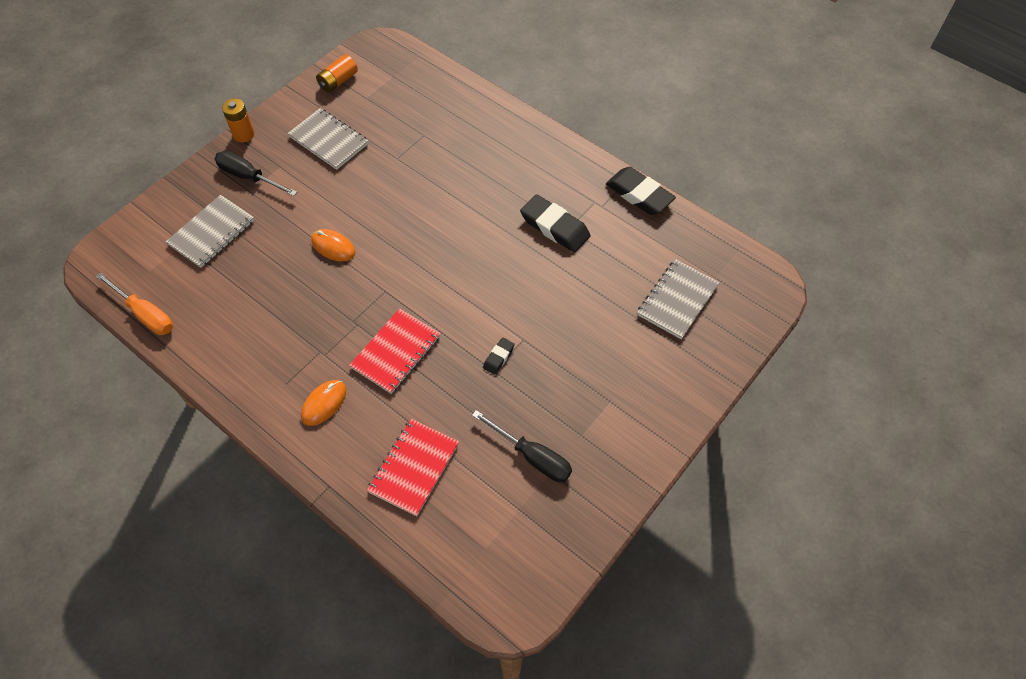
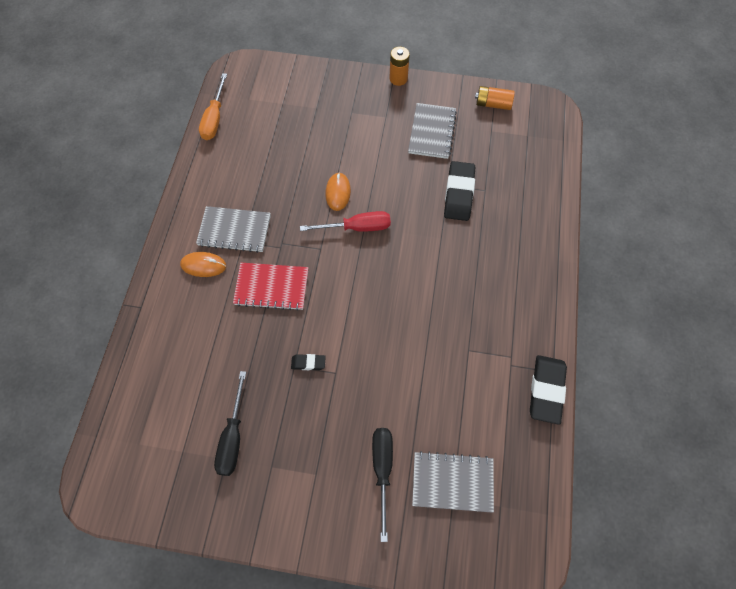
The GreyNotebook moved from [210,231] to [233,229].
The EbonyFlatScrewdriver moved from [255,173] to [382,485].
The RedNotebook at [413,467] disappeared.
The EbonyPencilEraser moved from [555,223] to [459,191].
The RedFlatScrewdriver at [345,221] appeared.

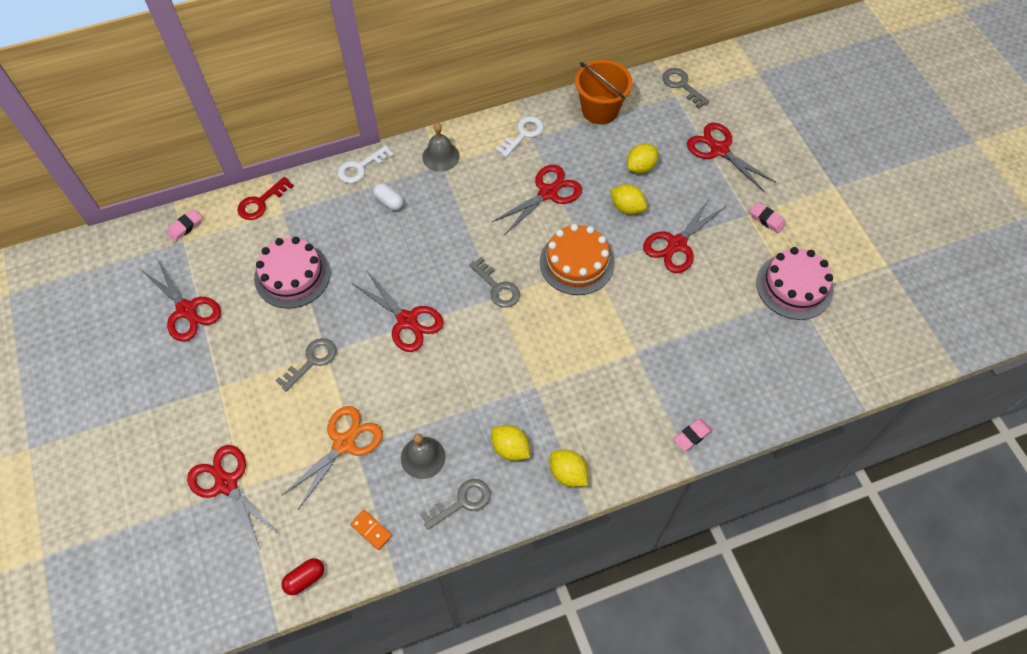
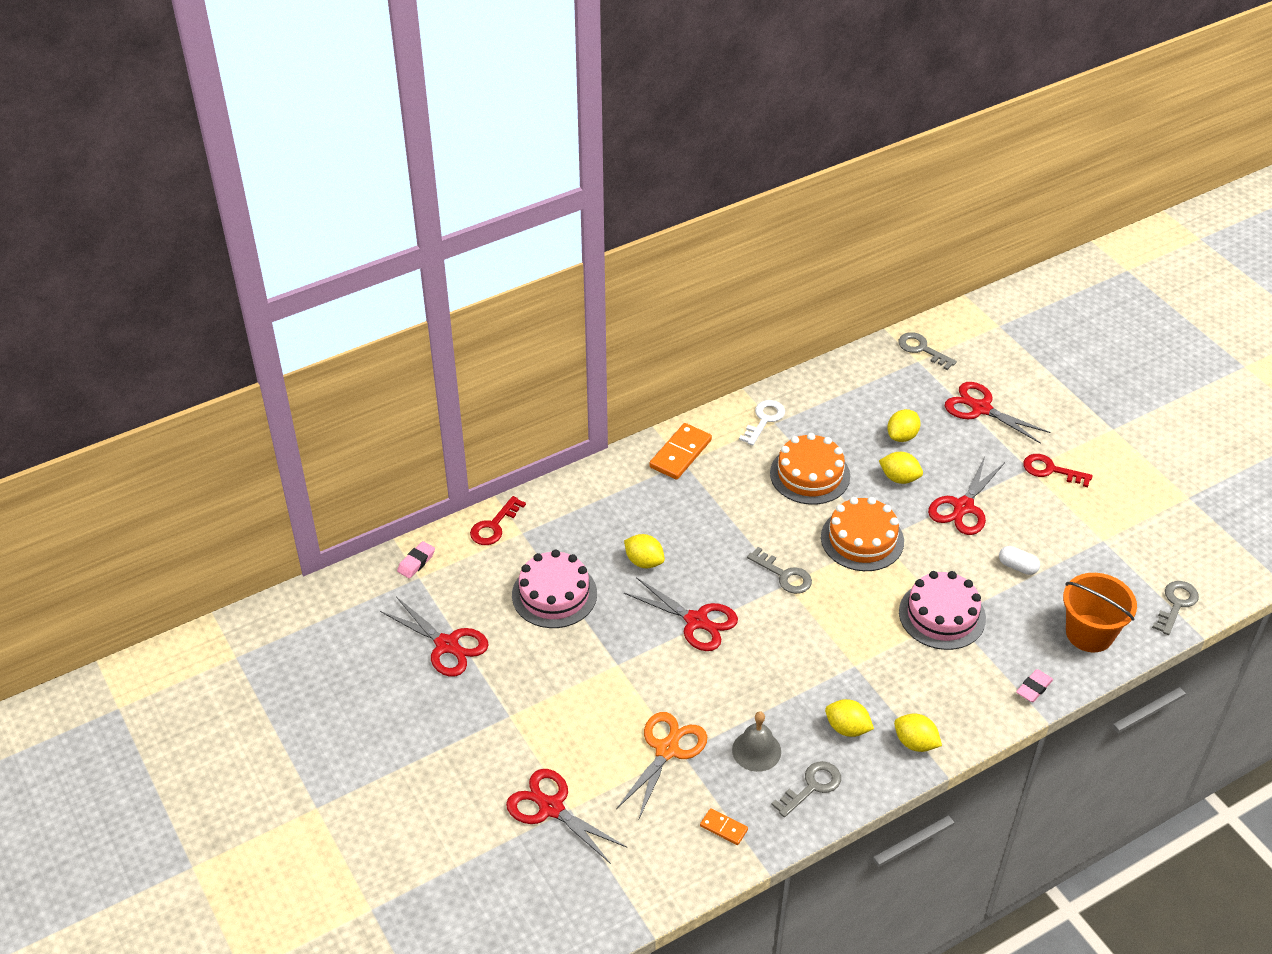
The GreyKey moved from [305,365] to [1175,608].
The RedCapsule at [303,576] disappeared.
The PureWhiteKey at [365,164] disappeared.
The PureWhiteCapsule moved from [388,197] to [1019,560].
The GreySchoolBell at [441,147] was replaced by the BrightOrangeDominoTile at [680,451].
The RedPairOfScissors at [537,199] was replaced by the BrightOrangeCake at [810,469].
The BrightOrangeSandBucket moved from [604,92] to [1100,612].
The RosePinkPencilEraser at [768,217] was replaced by the RedKey at [1057,470].
The RosePinkCake moved from [794,283] to [942,610].
The YellowCitrusFruit at [644,551] appeared.

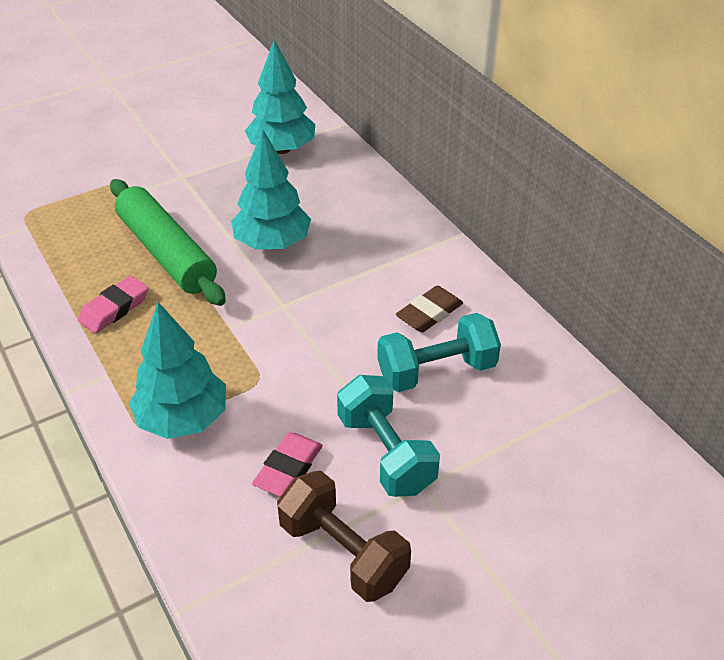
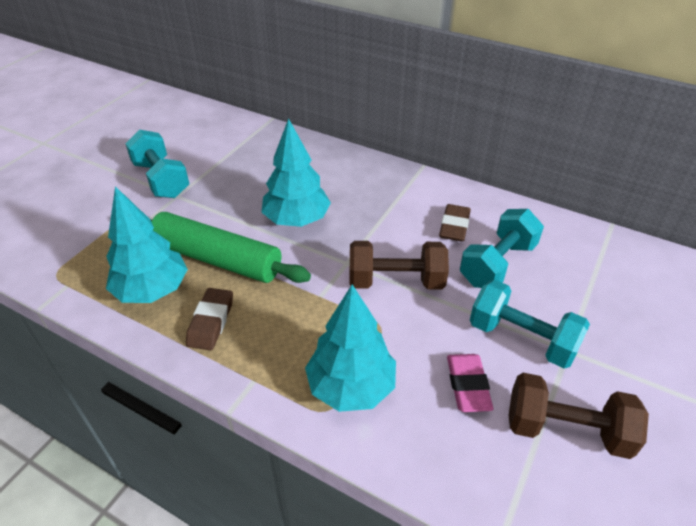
The RosePinkPencilEraser at [113,304] became the BrownPencilEraser at [209,319].
The TealTree moved from [280,97] to [147,244].
The TealHandWeight at [157,164] appeared.
The BrownHandWeight at [399,265] appeared.

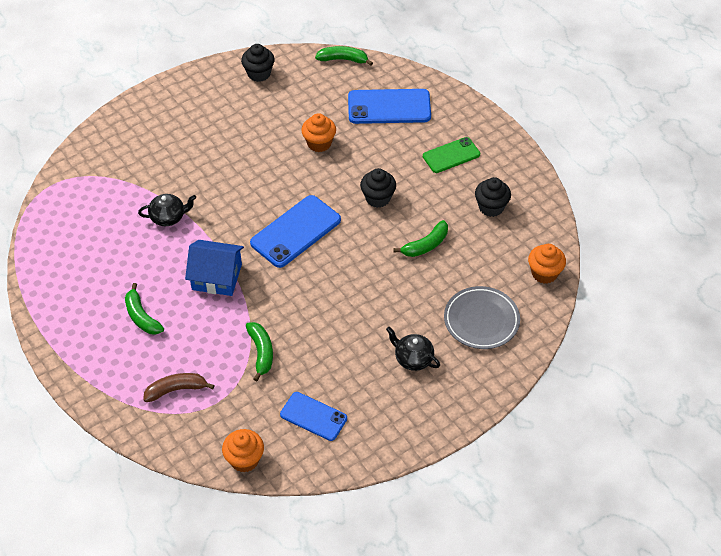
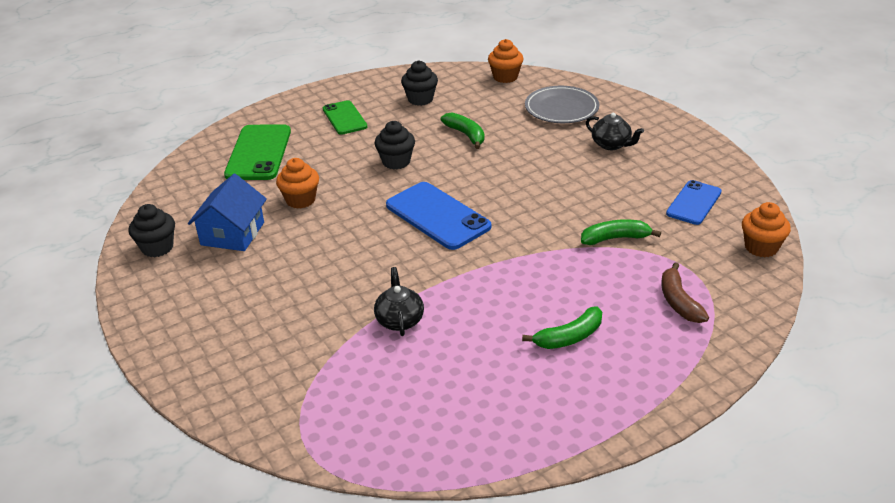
The RoyalBlueHouse moved from [214,268] to [227,212].
The GreenToyBanana at [344,56] disappeared.
The RoyalBlueMobilePhone at [389,106] became the GreenMobilePhone at [257,152].
The EbonyChinaTeapot at [413,349] turned 90 degrees counterclockwise.

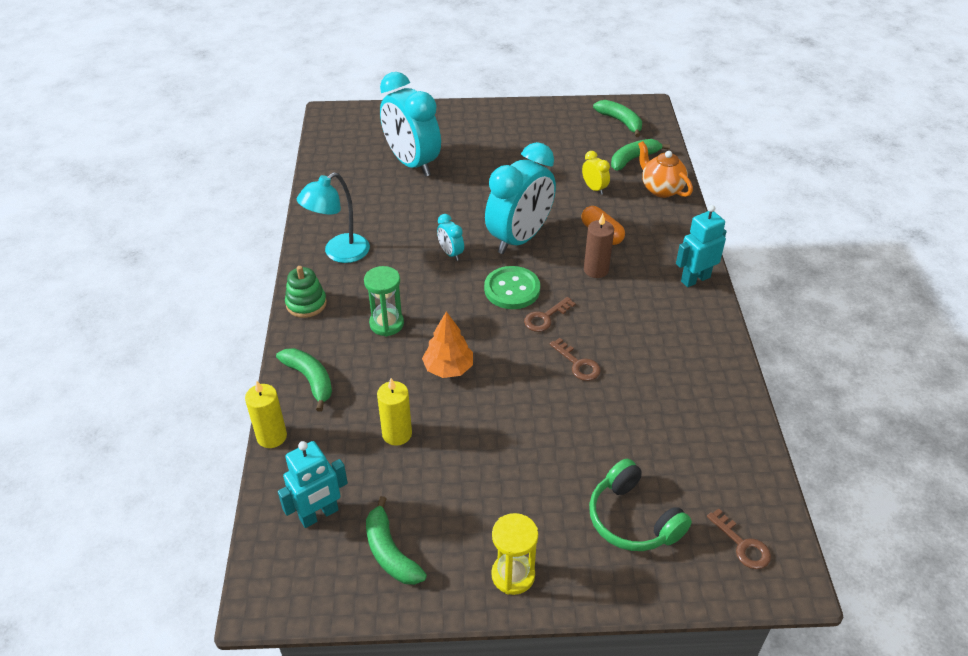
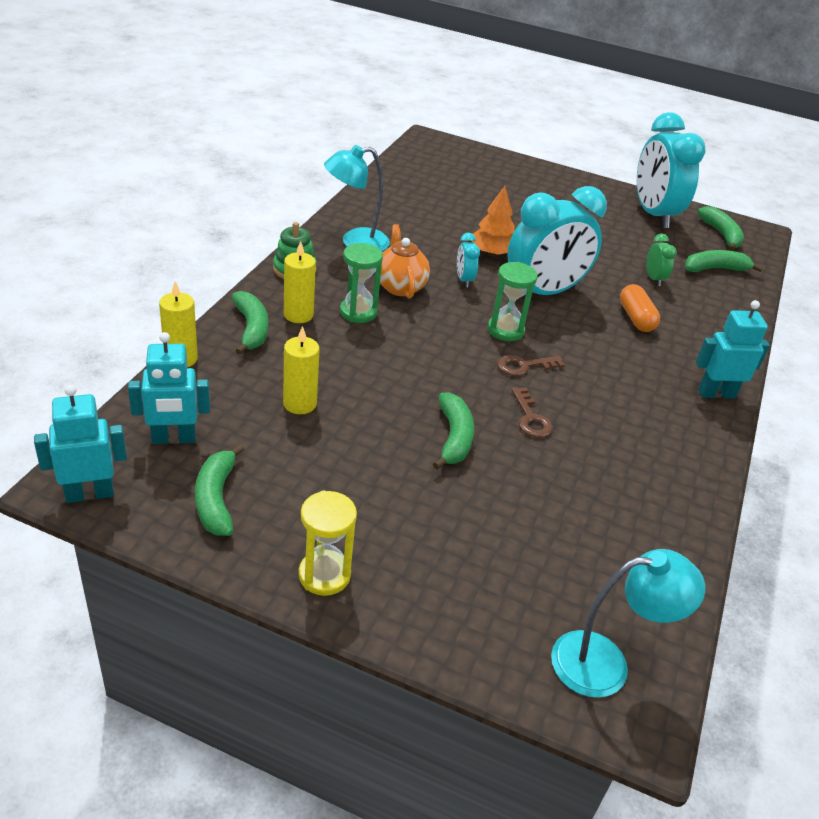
The TealAlarmClock moved from [410,124] to [671,170].
The BrightOrangeTree moved from [447,344] to [493,221].
The GreenSewingButton at [512,287] was replaced by the GreenSandTimer at [513,301].
The YellowAlarmClock at [596,173] became the GreenAlarmClock at [662,259].
The BrownPillarCandle at [599,246] disappeared.
The GreenHeadphones at [640,505] disappeared.
The BrightOrangeChinaTeapot moved from [665,169] to [405,261].
The BrownKey at [739,538] was replaced by the TealLamp at [628,623].
The TealRobotFigure at [80,444] appeared.
The YellowPillarCandle at [300,282] appeared.
The GreenToyBanana at [453,430] appeared.

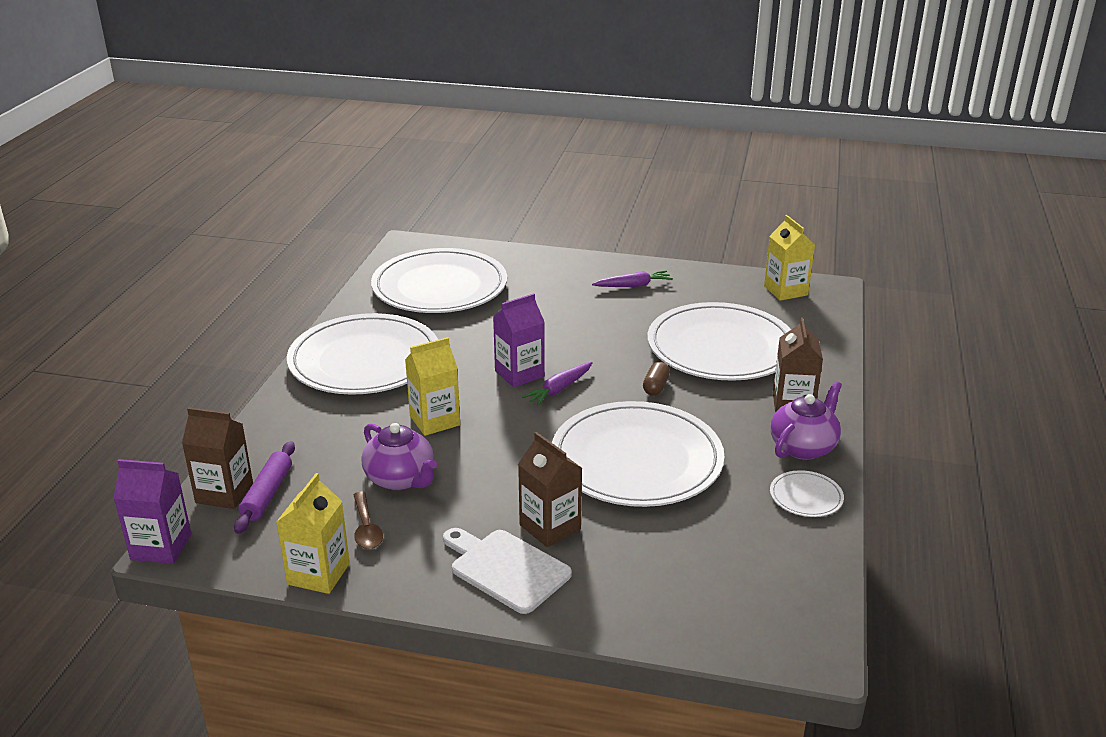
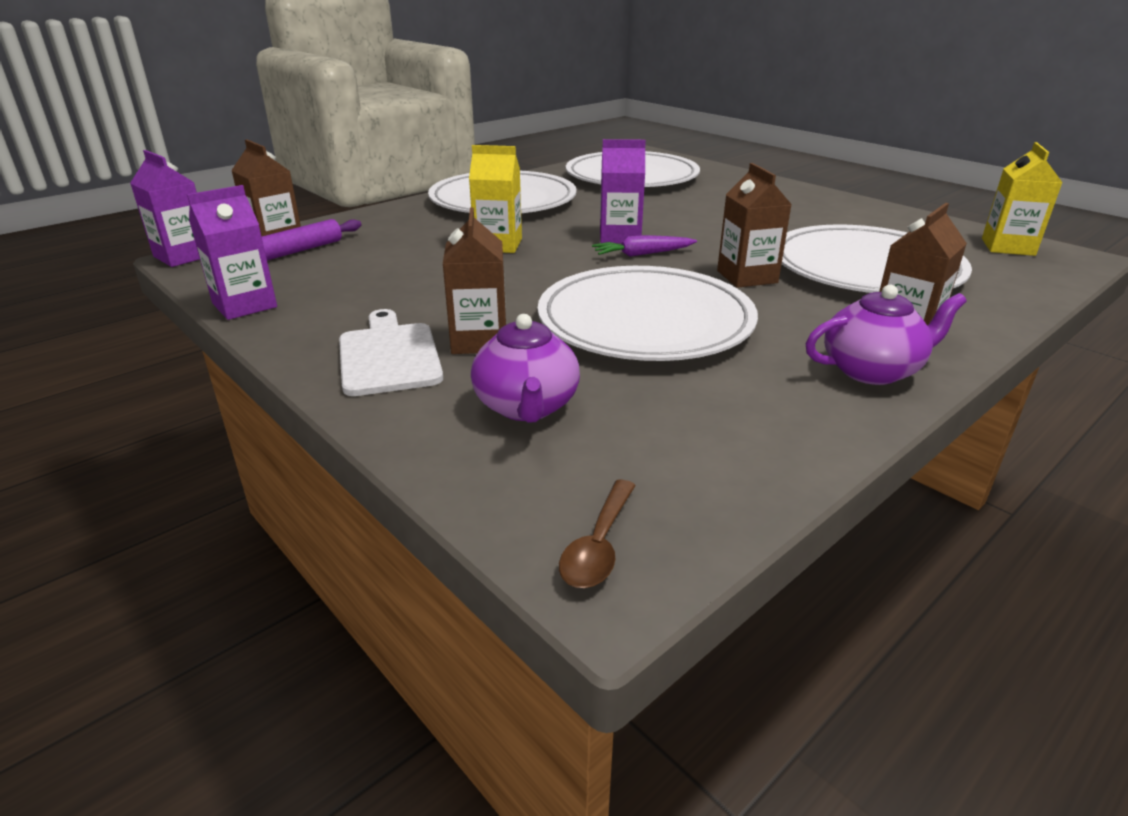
The YellowCarton at [313,533] became the RoyalPurpleCarton at [232,252].
The BrownTablespoon moved from [368,520] to [597,534].
The RoyalPurpleChinaTeapot moved from [399,456] to [525,368].
The RoyalPurpleToyCarrot at [632,278] disappeared.
The BrownCapsule at [656,379] was replaced by the BrownCarton at [754,225].
The PureWhiteDinnerPlate at [807,493] disappeared.

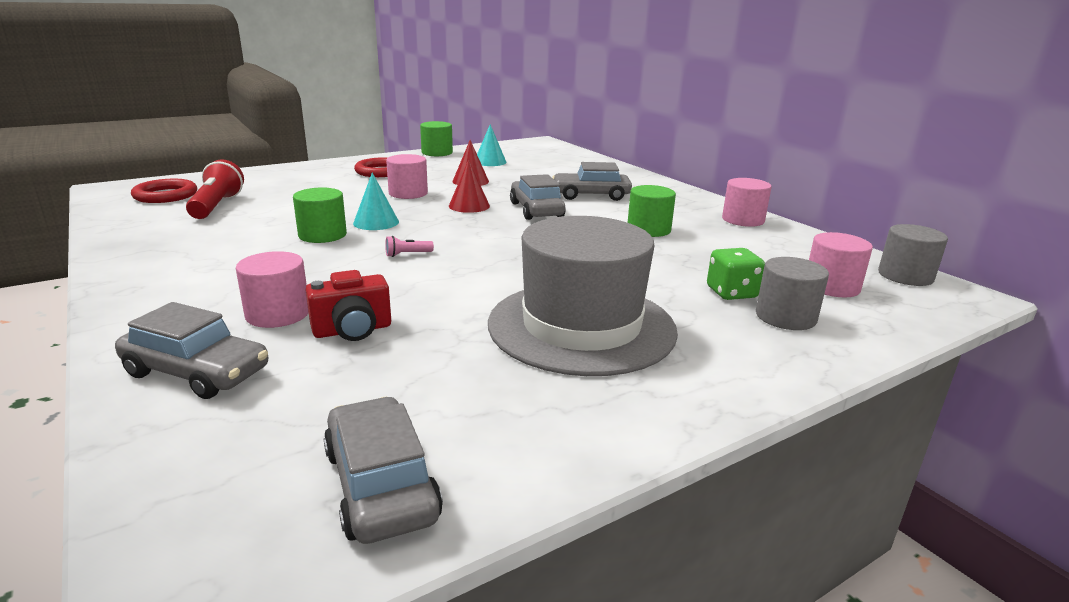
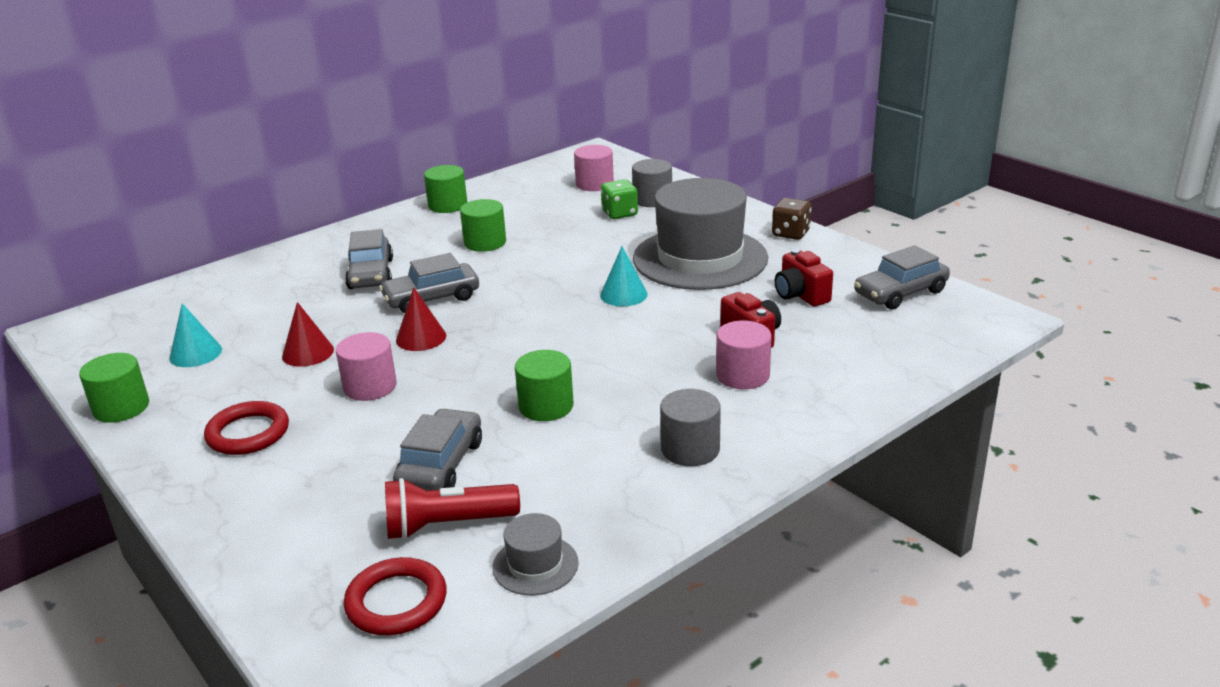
The GreyAutomobile moved from [191,350] to [437,449].
The TealConeShape moved from [376,201] to [624,276].
The RosePinkFlashlight at [409,246] disappeared.
The RosePinkSolidCylinder at [747,202] became the GreenSolidCylinder at [445,189].
The GreySolidCylinder moved from [913,255] to [690,427].
The GreyHat at [535,554] appeared.
The BrownGameDie at [791,219] appeared.
The RedPhotoCamera at [804,278] appeared.

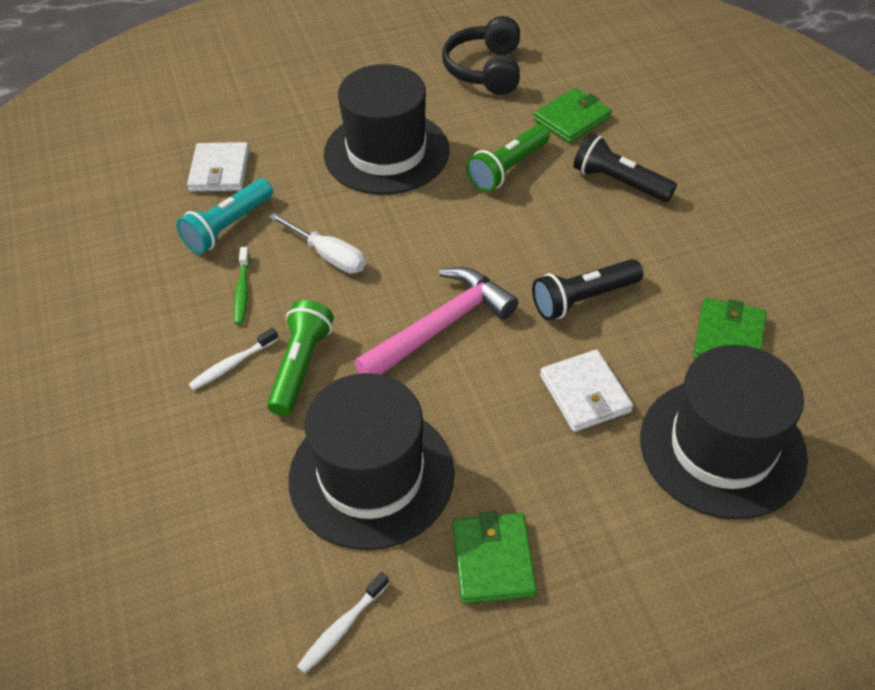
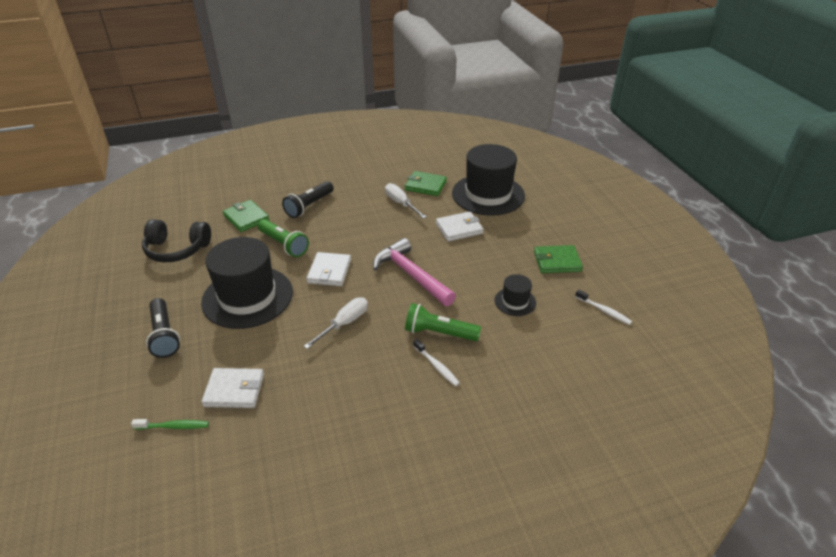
The TealFlashlight at [224,216] disappeared.
The GreenDentalBrush moved from [241,286] to [170,424].
The EbonyHat at [371,461] changed to 0.46 times the size.
The EbonyFlashlight moved from [587,289] to [163,328].
The PureWhiteCardWallet at [328,269] appeared.
The PureWhiteFlatScrewdriver at [405,200] appeared.

